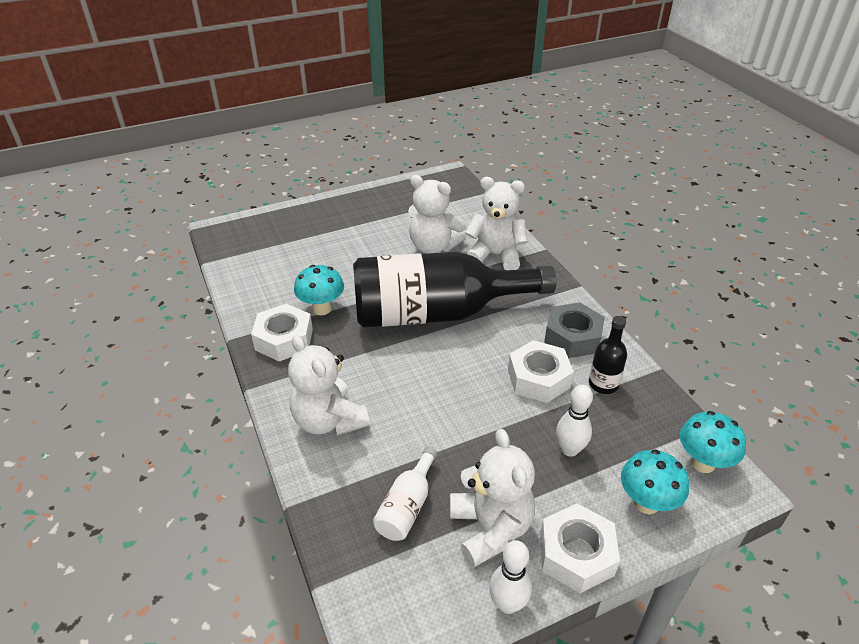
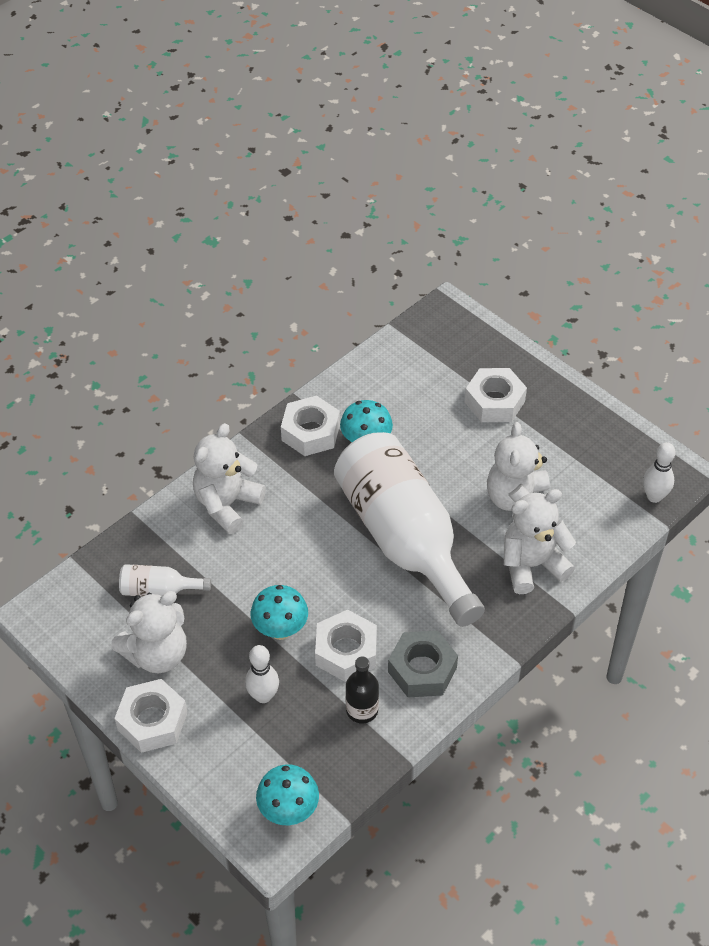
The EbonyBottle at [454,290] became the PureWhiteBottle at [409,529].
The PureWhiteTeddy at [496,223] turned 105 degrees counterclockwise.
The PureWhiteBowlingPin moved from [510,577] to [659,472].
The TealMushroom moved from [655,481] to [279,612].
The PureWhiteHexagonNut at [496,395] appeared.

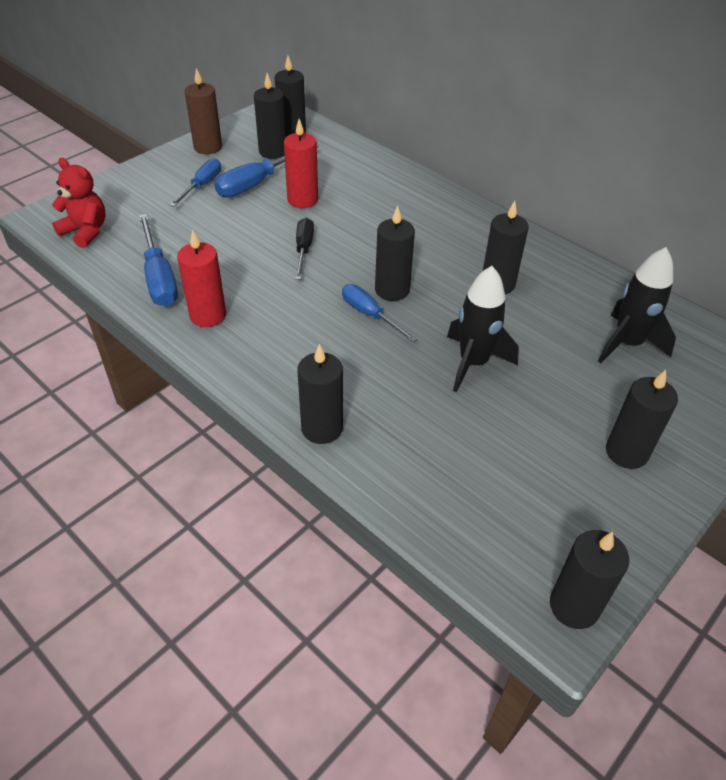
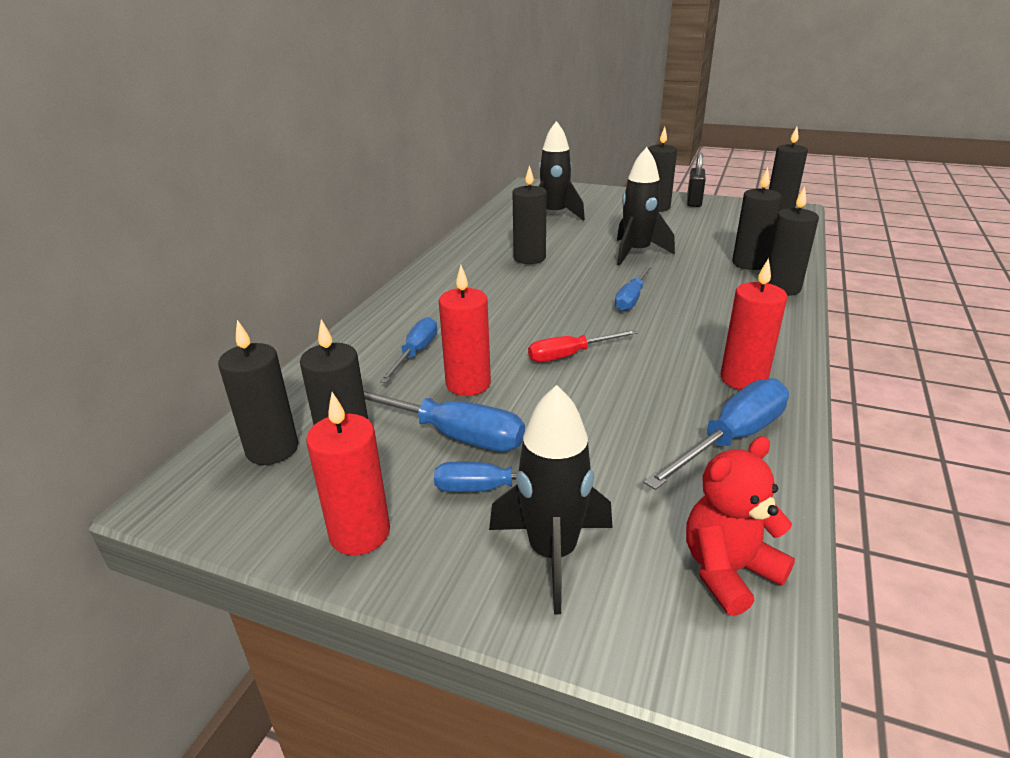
The RedTeddy at [78,203] turned 45 degrees clockwise.
The BrownPillarCandle at [203,111] became the RedPillarCandle at [348,473].
The EbonyFlatScrewdriver at [304,249] became the RedFlatScrewdriver at [583,345].
The EbonyPillarCandle moved from [395,253] to [756,219].
The RoyalBlueFlatScrewdriver at [408,350] appeared.
The EbonyRocket at [551,499] appeared.
The EbonyPadlock at [696,179] appeared.

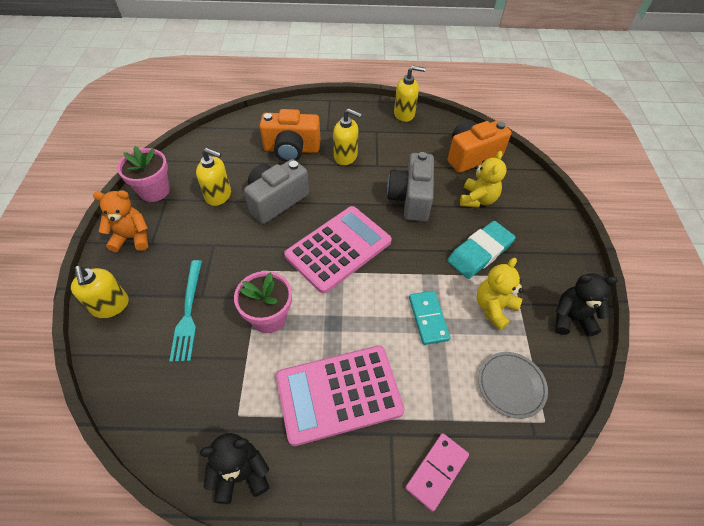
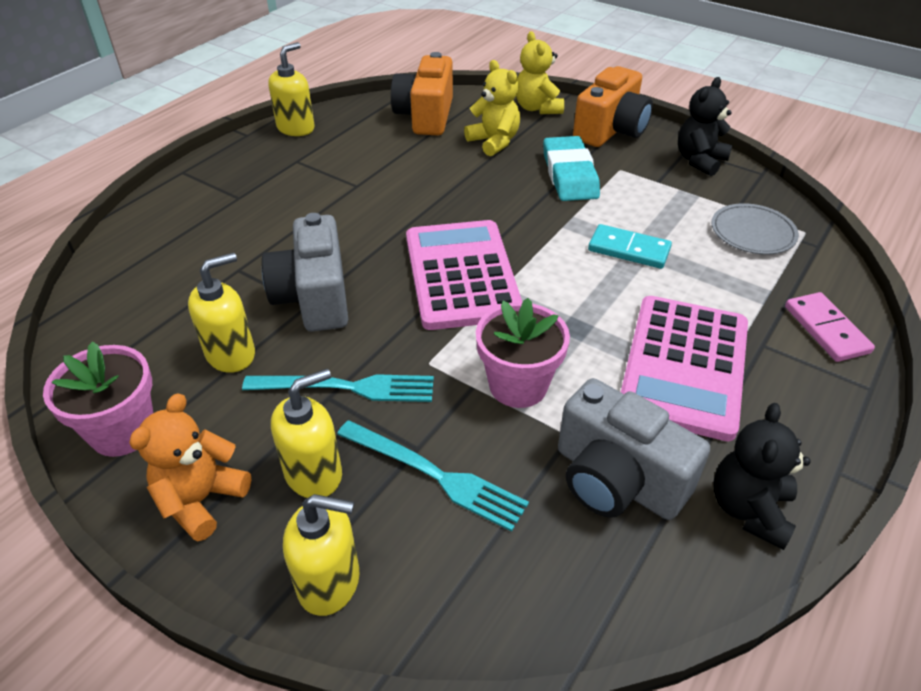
The BrightOrangePhotoCamera moved from [290,135] to [613,106].
The YellowSoapDispenser moved from [347,137] to [306,433].
The GreyPhotoCamera moved from [410,187] to [634,449].
The YellowTeddy moved from [500,294] to [540,72].
The TealTableFork at [338,388] appeared.

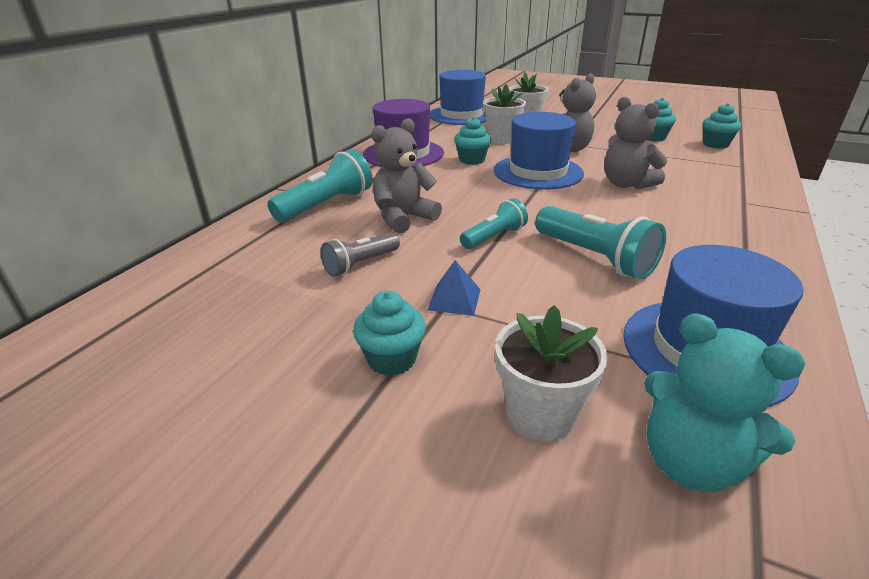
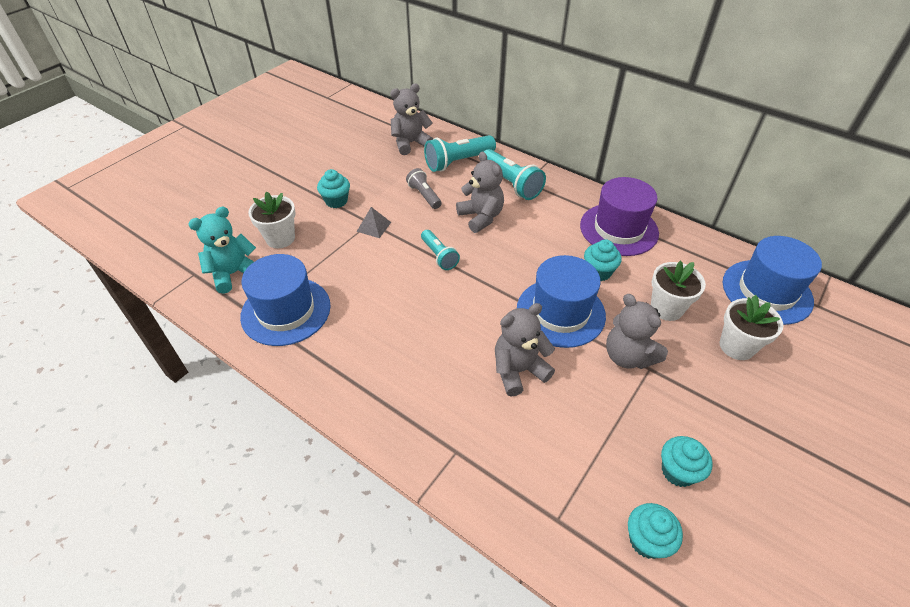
The RoyalBluePyramid at [454,288] became the GreyPyramid at [374,222].
The TealFlashlight moved from [600,243] to [460,153].
The GreyTeddy at [411,119] appeared.

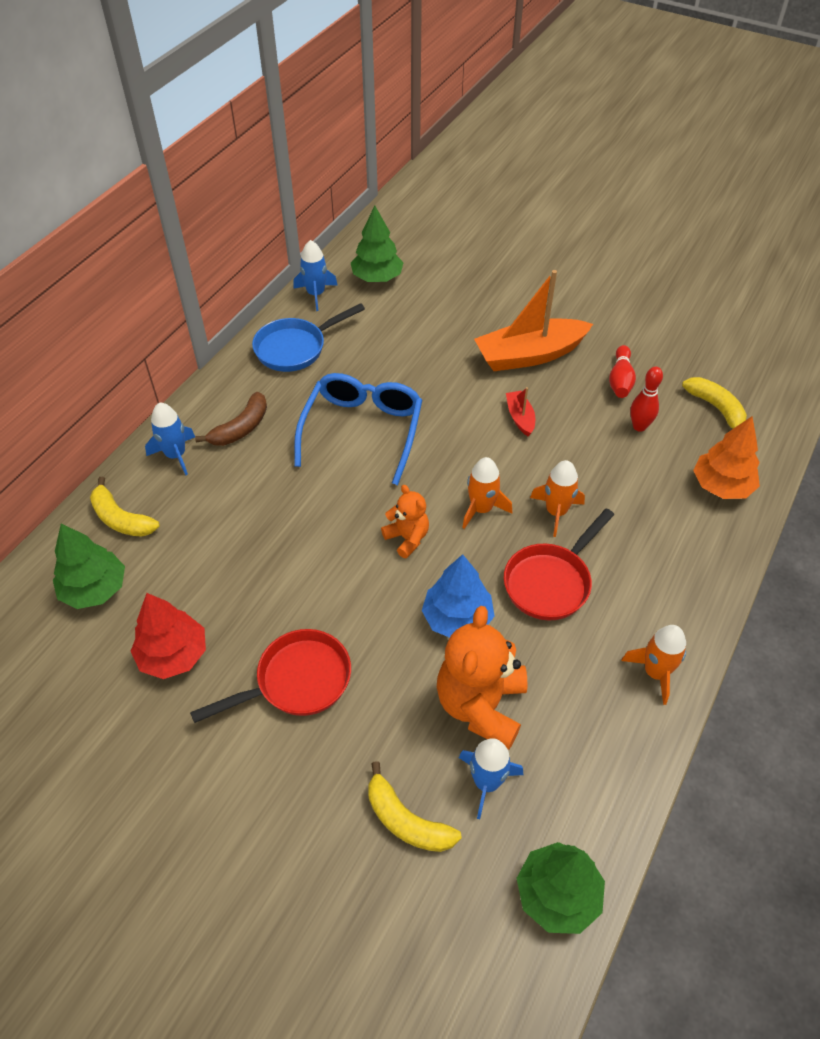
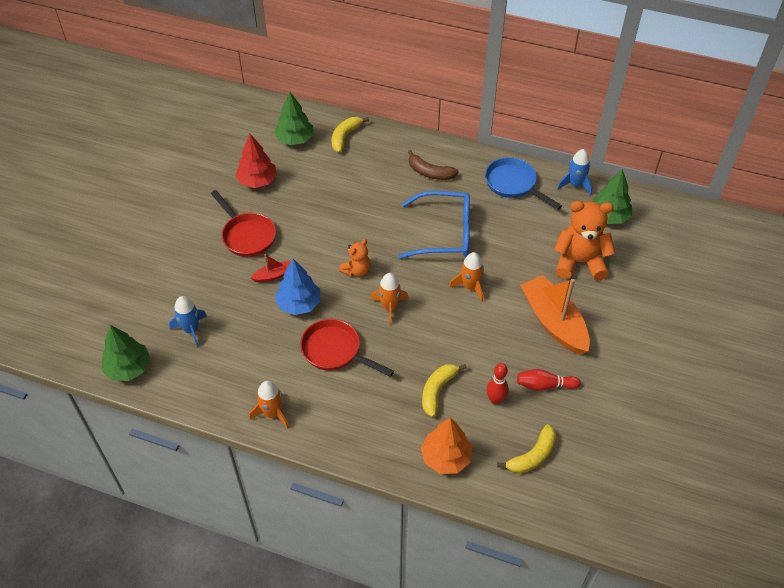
The RoyalBlueRocket at [170,438] disappeared.
The YellowToyBanana moved from [415,806] to [444,390].
The BrightOrangeTeddy moved from [482,678] to [585,241].
The RedBoat moved from [520,411] to [270,268].
The BrightOrangeRocket moved from [557,498] to [466,277].

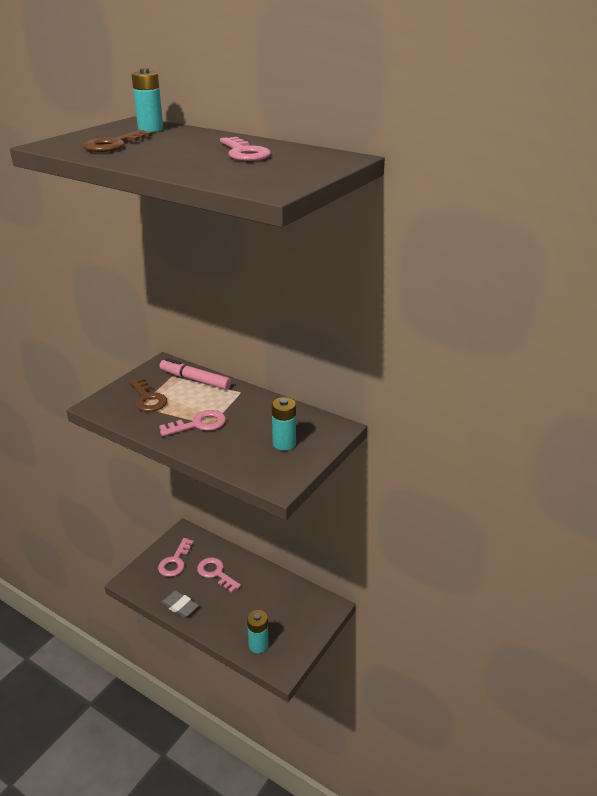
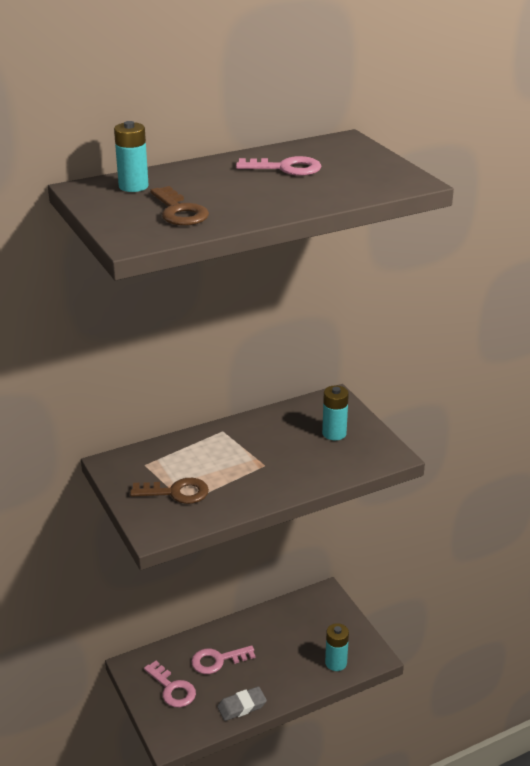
The RosePinkMarker at [195,374] disappeared.
The RosePinkKey at [192,423] disappeared.

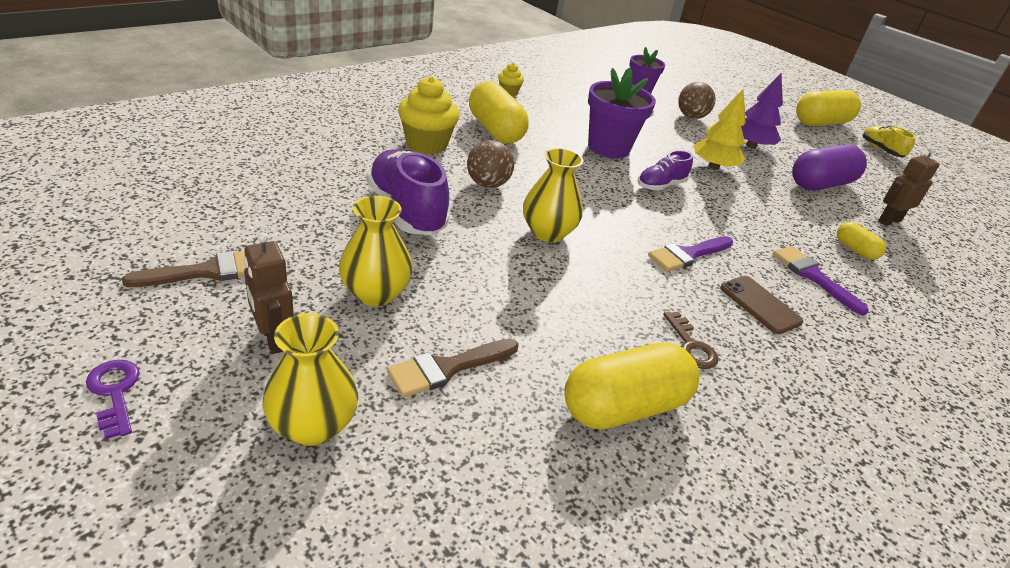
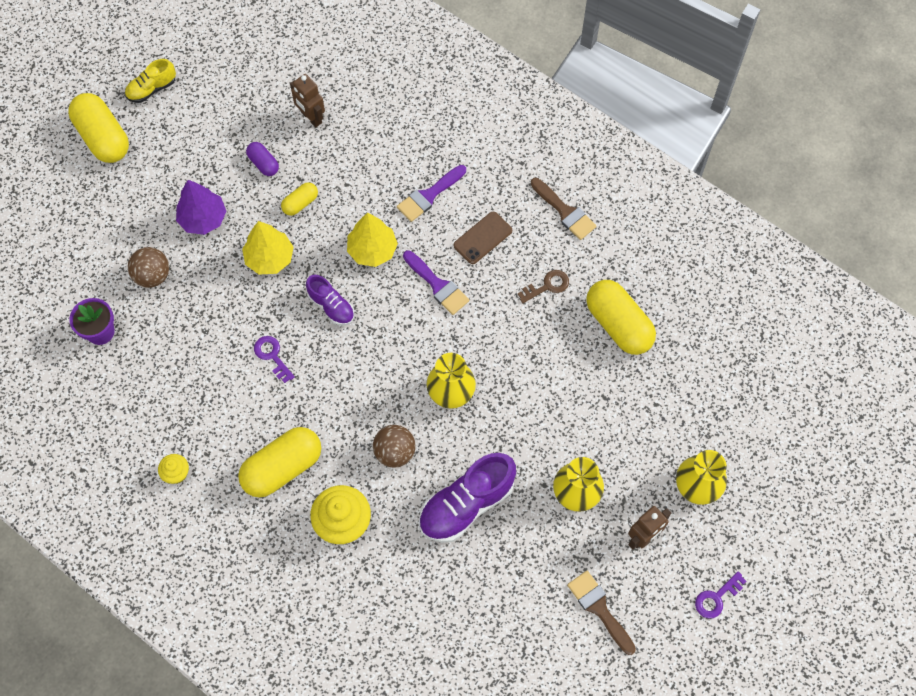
The BrownPaintbrush moved from [453,368] to [564,209].
The RoyalPurpleFlowerPot at [622,113] was replaced by the RoyalPurpleKey at [274,359].
The RoyalPurpleCapsule at [829,167] changed to 0.51 times the size.
The YellowCapsule moved from [861,241] to [299,199].
The YellowTree at [372,239] appeared.

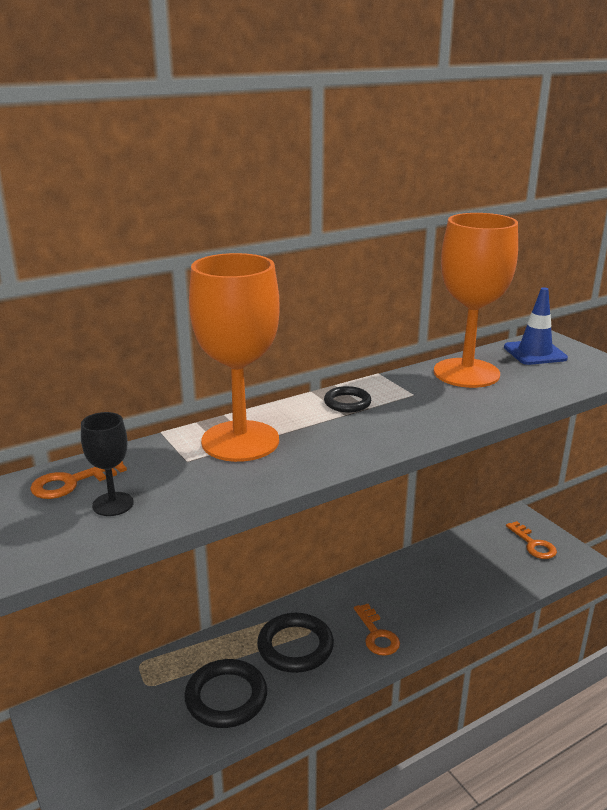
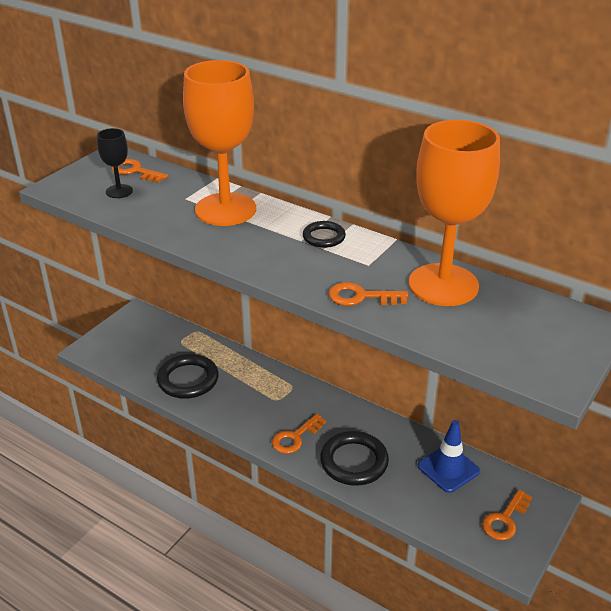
The EbonyTorus moved from [295,643] to [354,458].
The RoyalBlueTrafficCone moved from [536,326] to [449,456].
The BrightOrangeKey at [368,294] appeared.

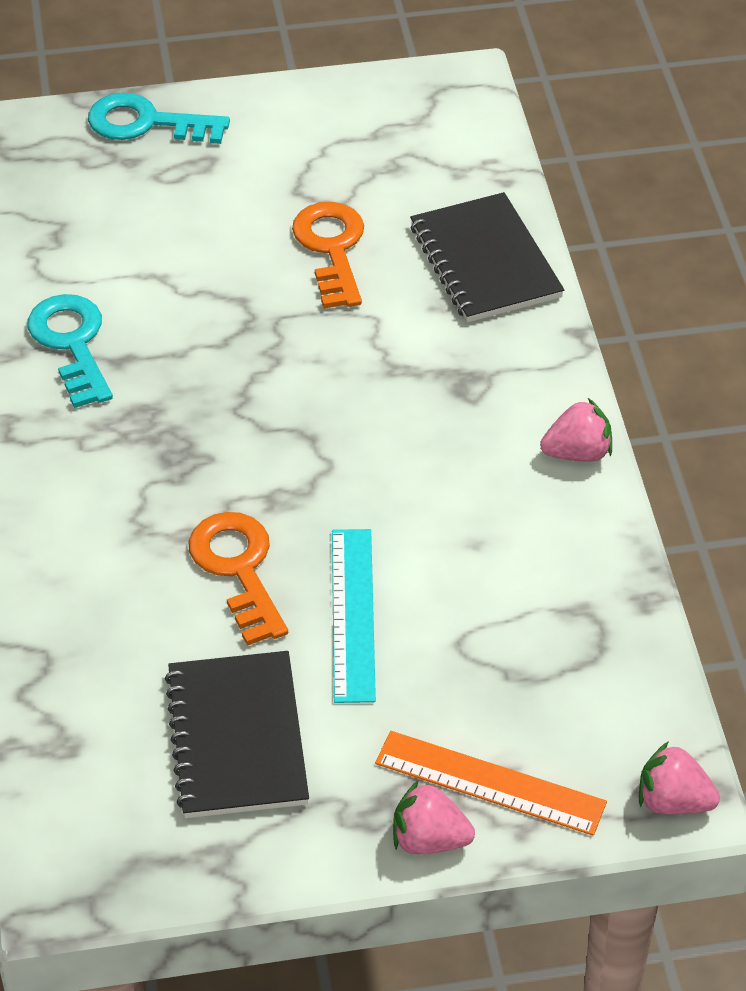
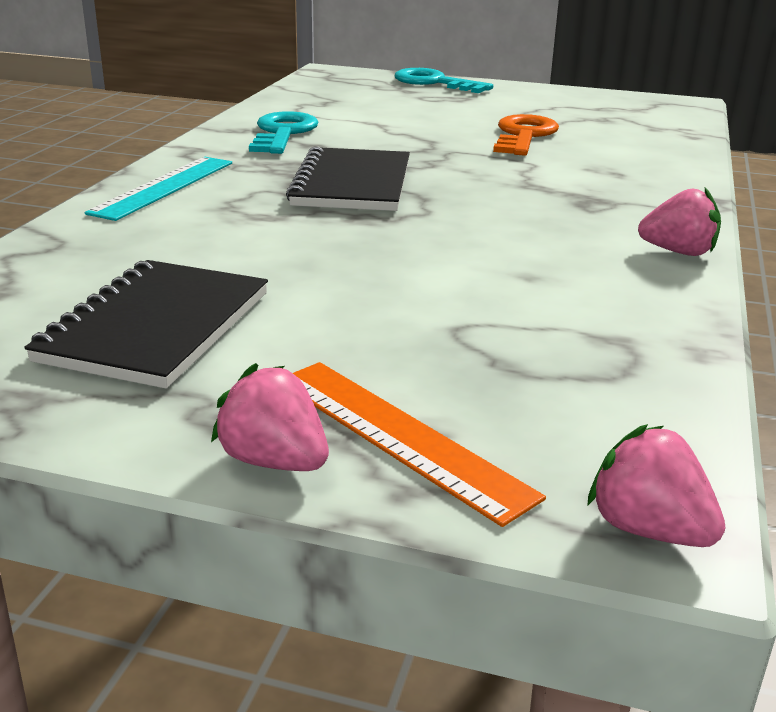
The BrightOrangeKey at [238,579] disappeared.
The TealStraightedge moved from [354,616] to [158,189].
The EbonyNotebook moved from [487,257] to [348,179].

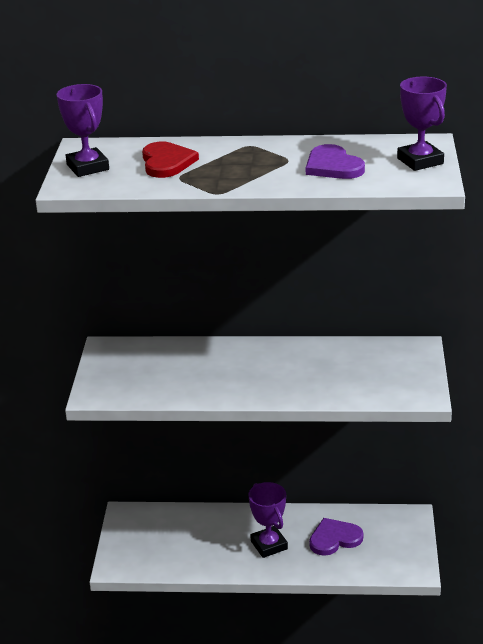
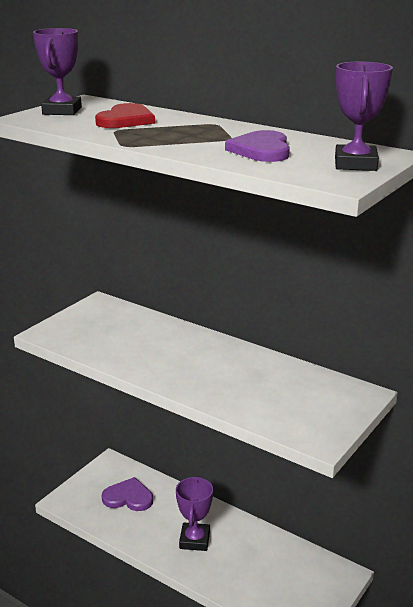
The RoyalPurpleLoveHeart moved from [336,537] to [127,494].

